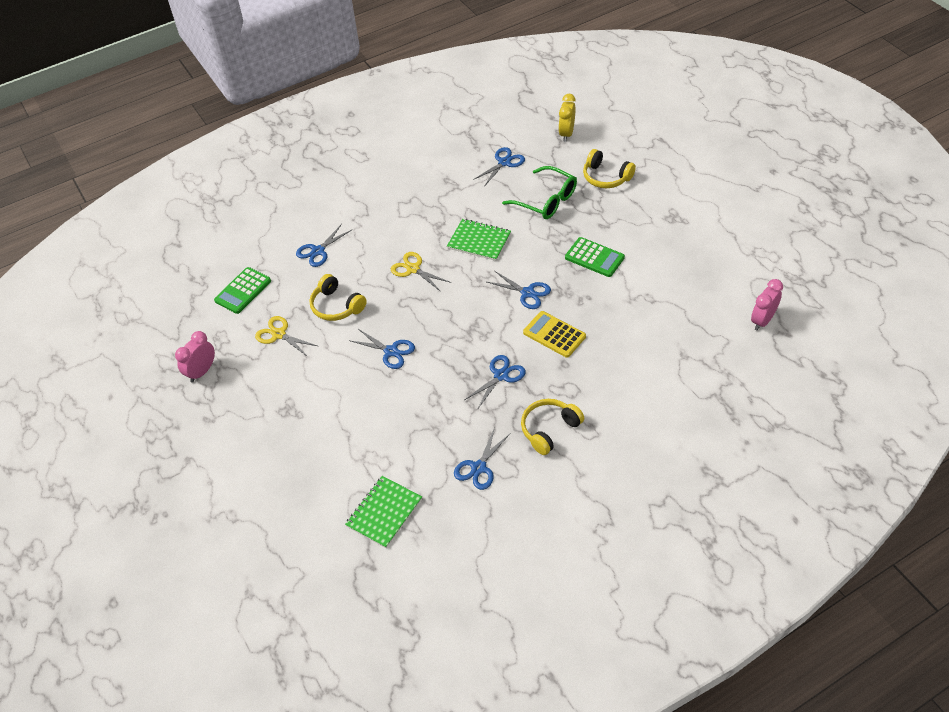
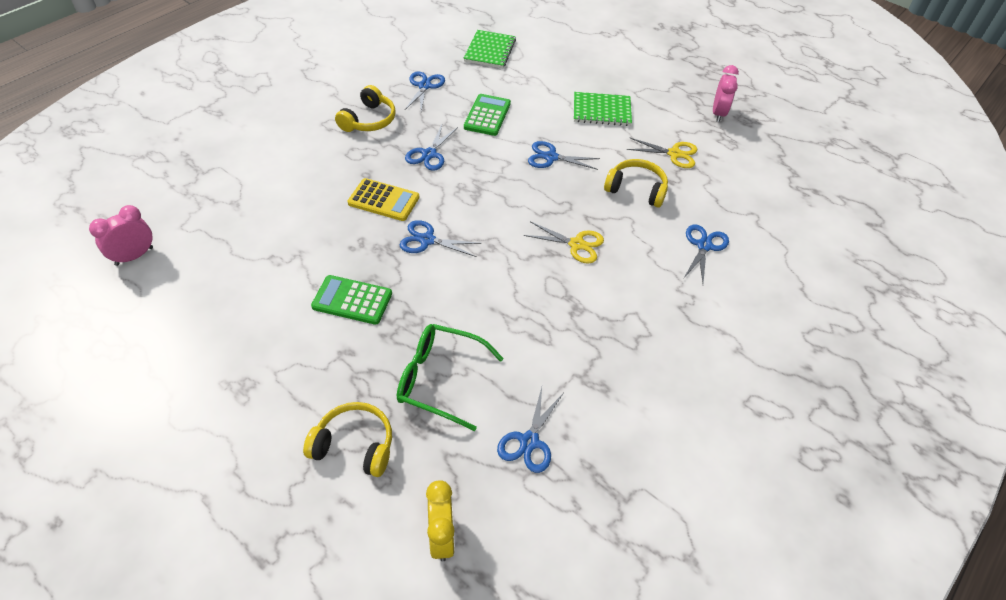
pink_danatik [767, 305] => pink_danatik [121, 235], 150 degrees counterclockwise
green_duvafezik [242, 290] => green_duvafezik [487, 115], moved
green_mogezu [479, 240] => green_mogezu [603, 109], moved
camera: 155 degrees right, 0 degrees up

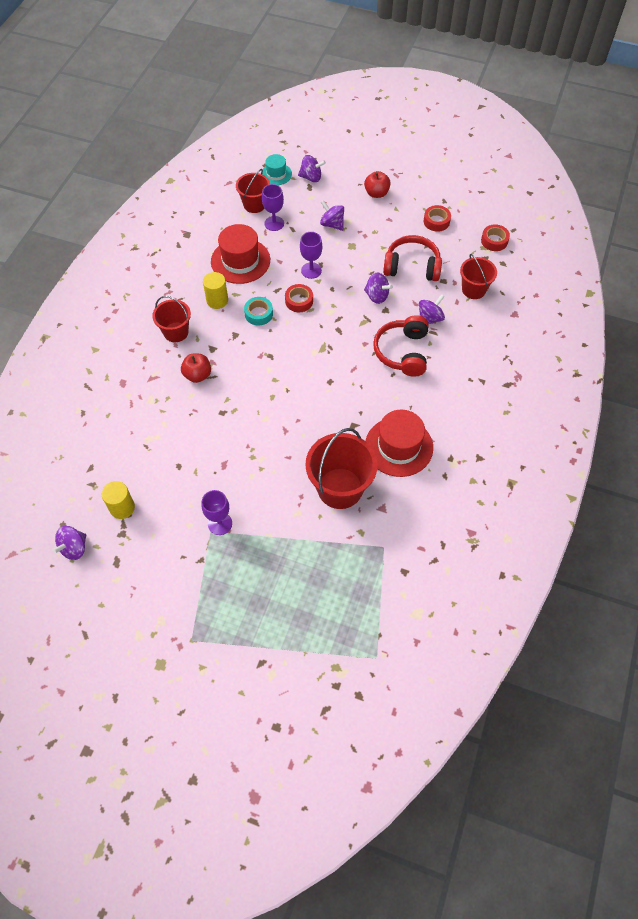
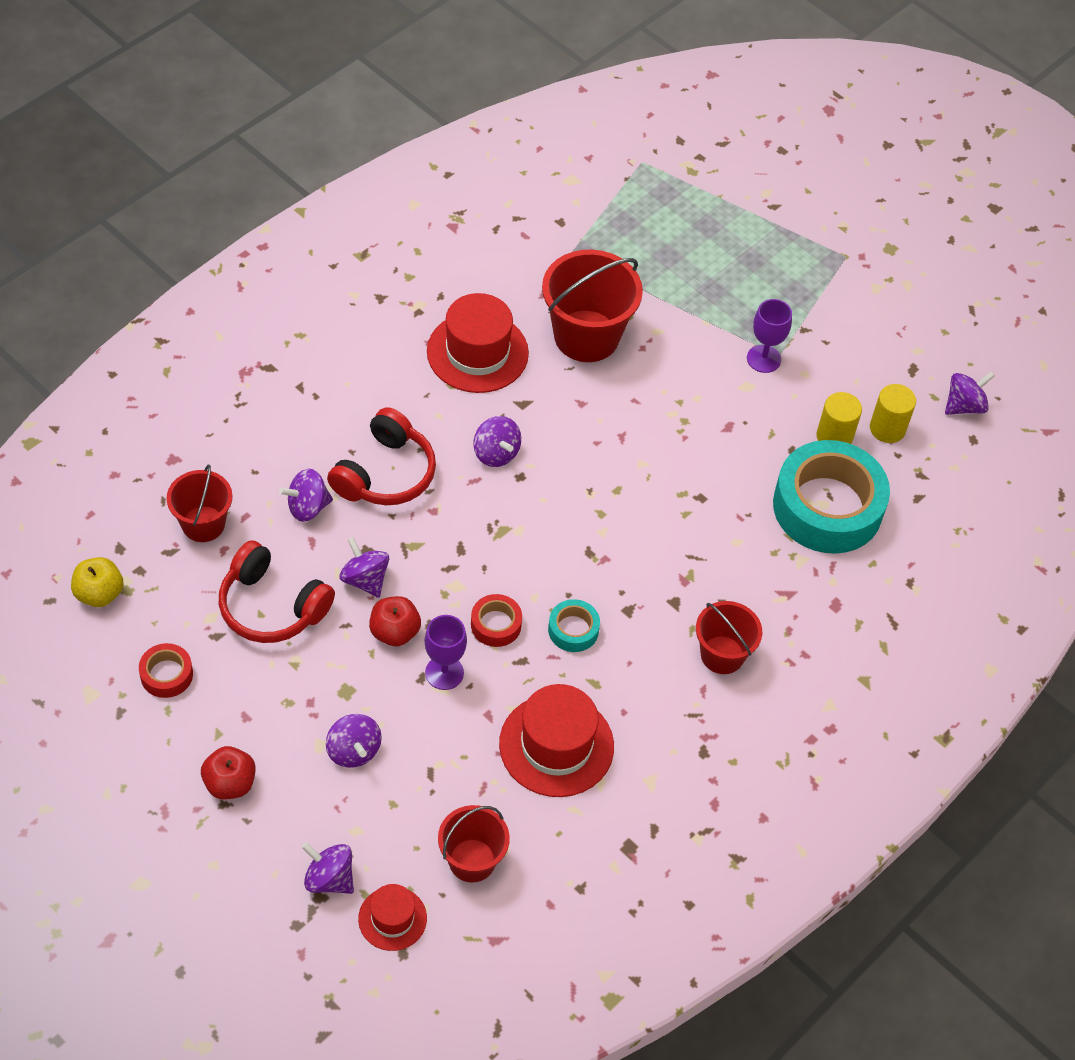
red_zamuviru [495, 237] => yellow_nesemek [97, 582]
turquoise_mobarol [277, 169] => red_mobarol [392, 917]
red_nesemek [196, 368] => red_nesemek [395, 621], moved
nothing => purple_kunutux [497, 441]
nothing => turquoise_zamuviru [831, 497]
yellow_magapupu [215, 290] => yellow_magapupu [839, 418], moved
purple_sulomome [273, 207] => nothing
camera: 160 degrees left, 5 degrees down

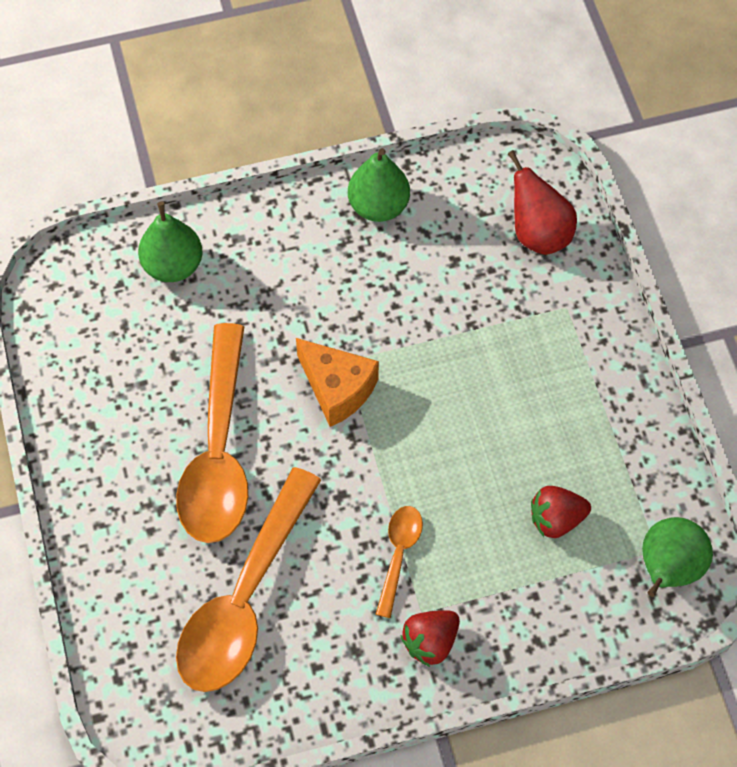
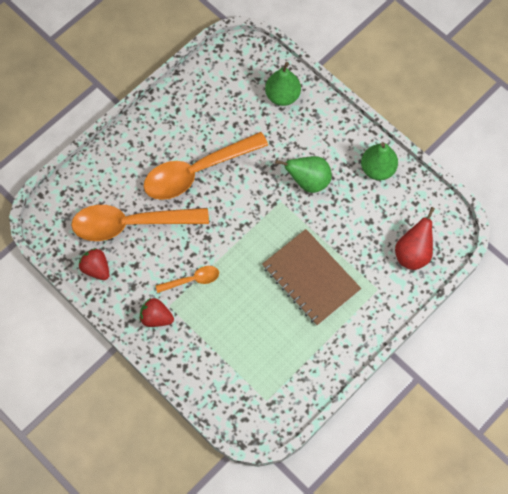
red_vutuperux [561, 512] => red_vutuperux [94, 264], moved
nothing => brown_mogezu [311, 277]
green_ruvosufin [677, 557] => green_ruvosufin [303, 174], moved
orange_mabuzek [337, 382] => nothing
camera: 60 degrees right, 5 degrees up

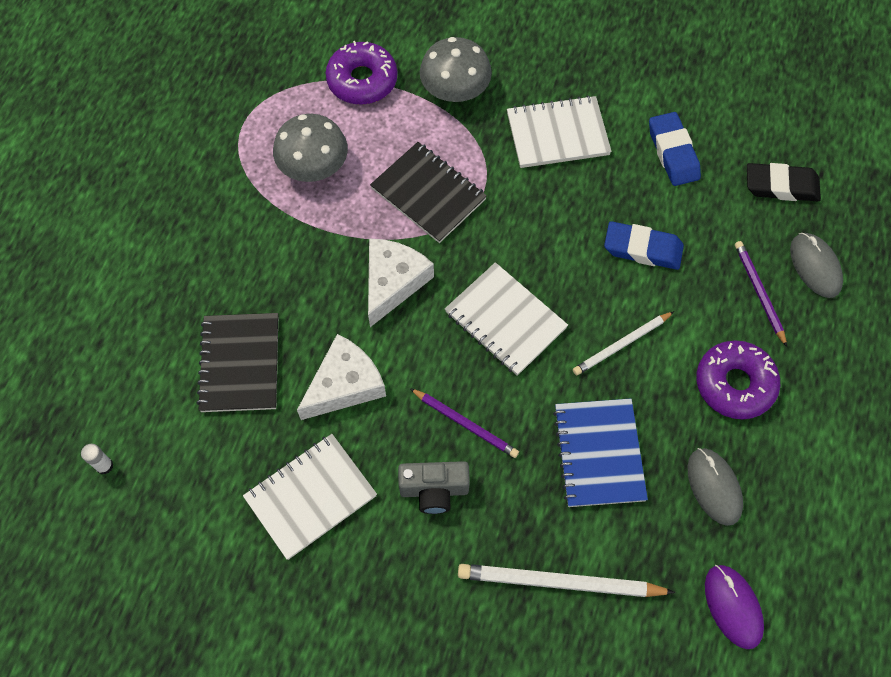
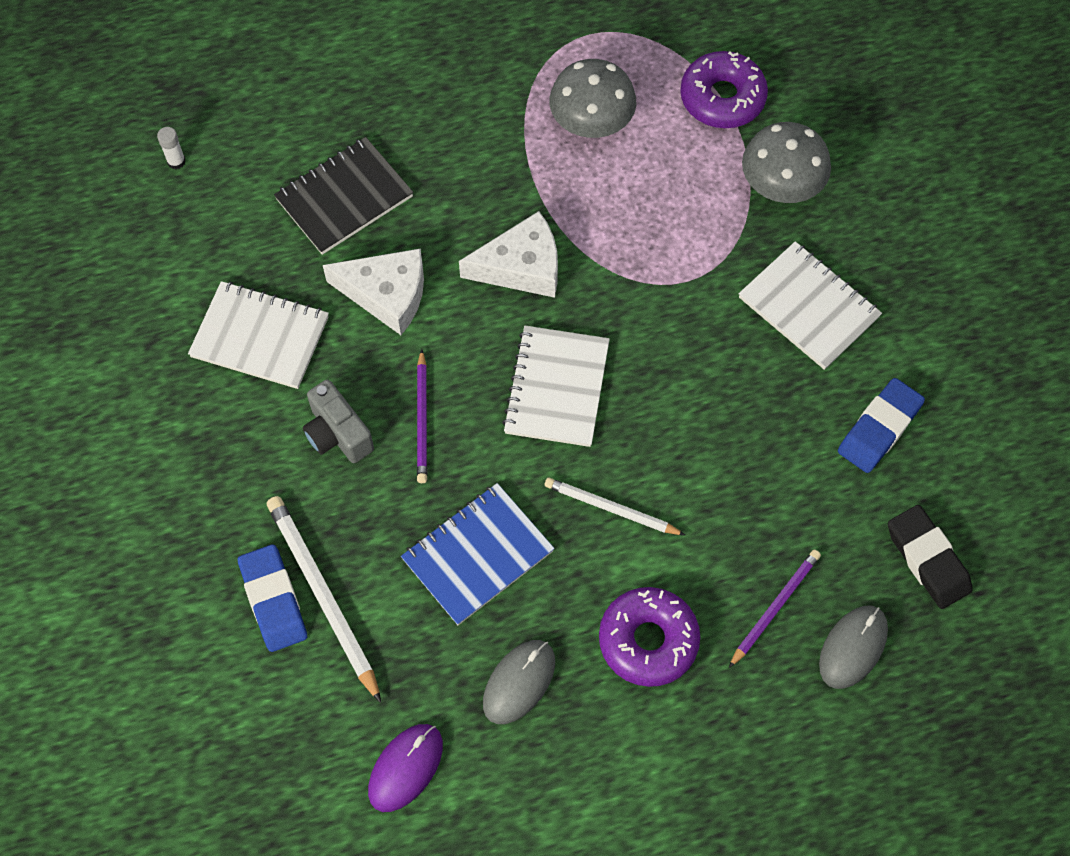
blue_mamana [644, 245] => blue_mamana [272, 598], moved
black_mogezu [428, 192] => nothing
camera: 55 degrees right, 0 degrees up

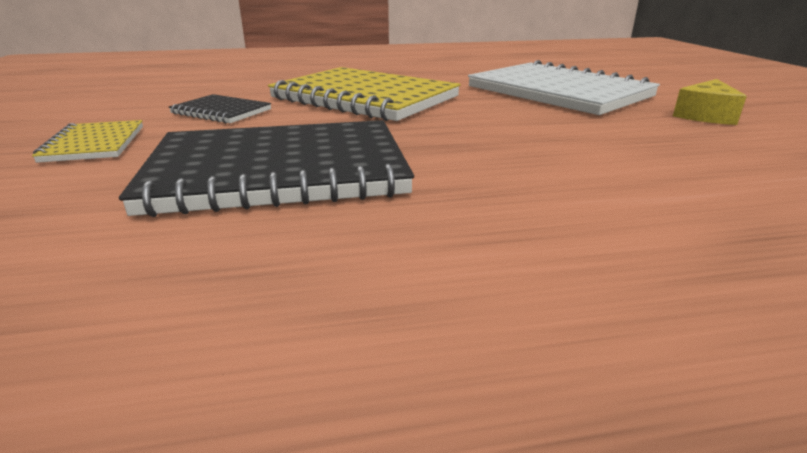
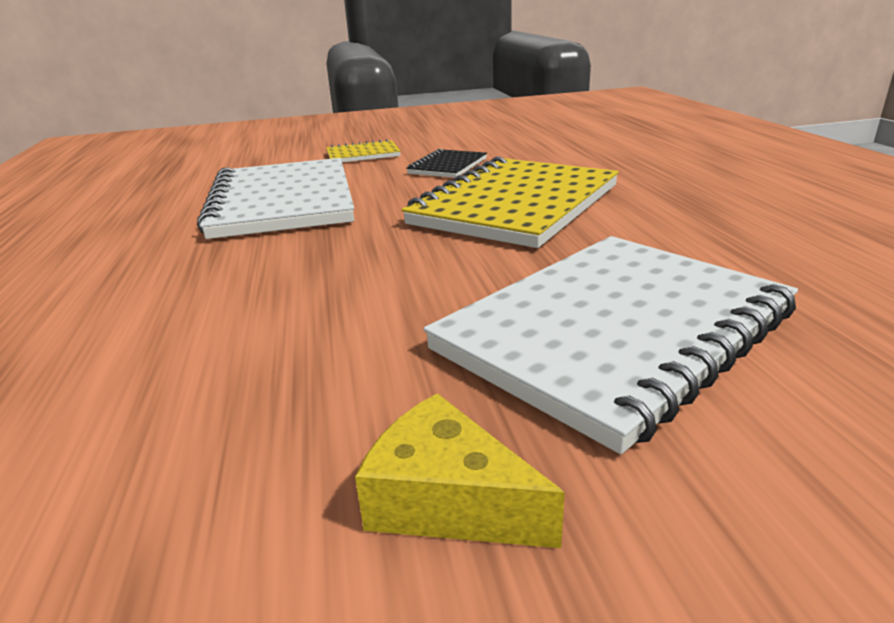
black_mogezu [266, 168] => white_mogezu [275, 198]
camera: 90 degrees right, 0 degrees up

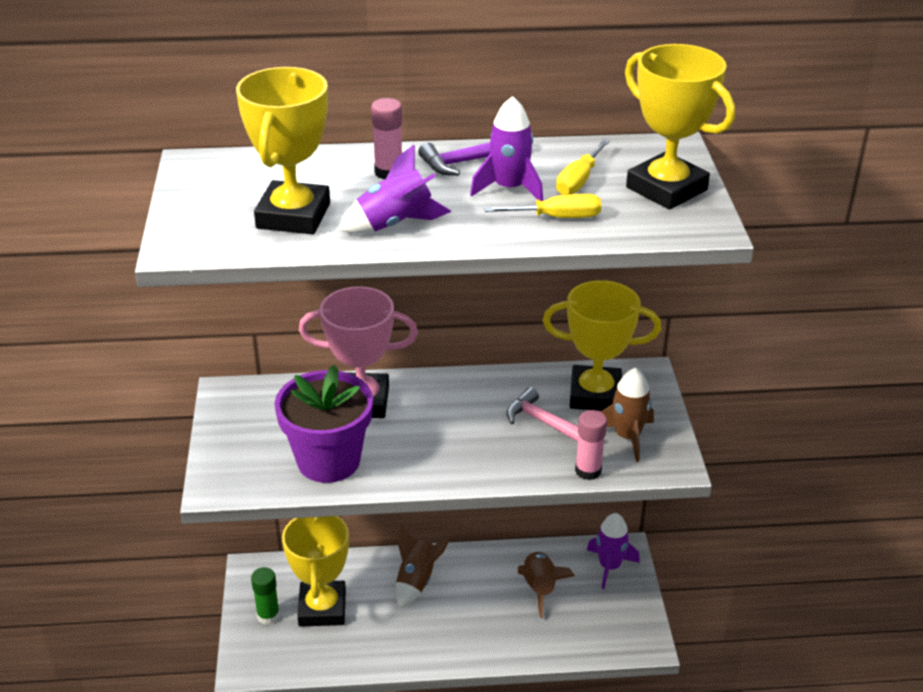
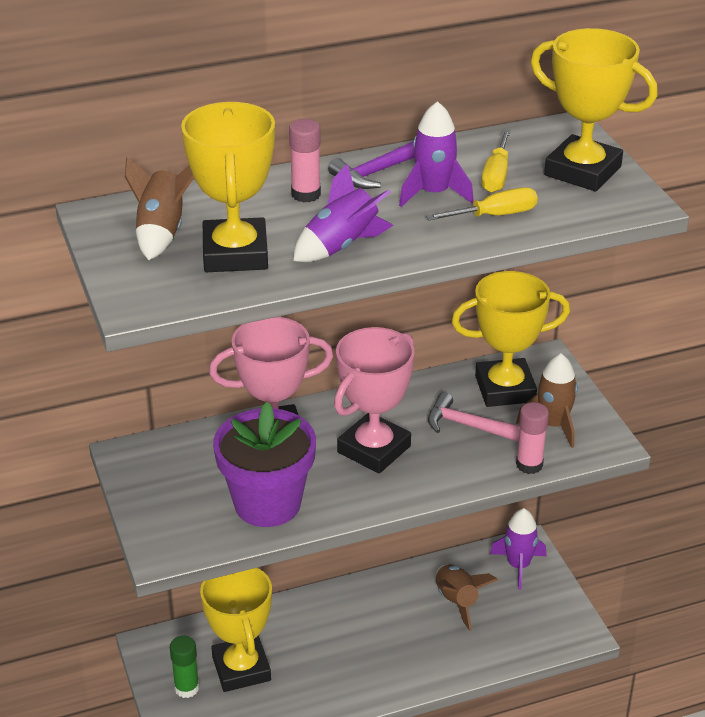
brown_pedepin [423, 566] => brown_pedepin [159, 208], moved
nothing => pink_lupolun [374, 400]
camera: 15 degrees left, 0 degrees up

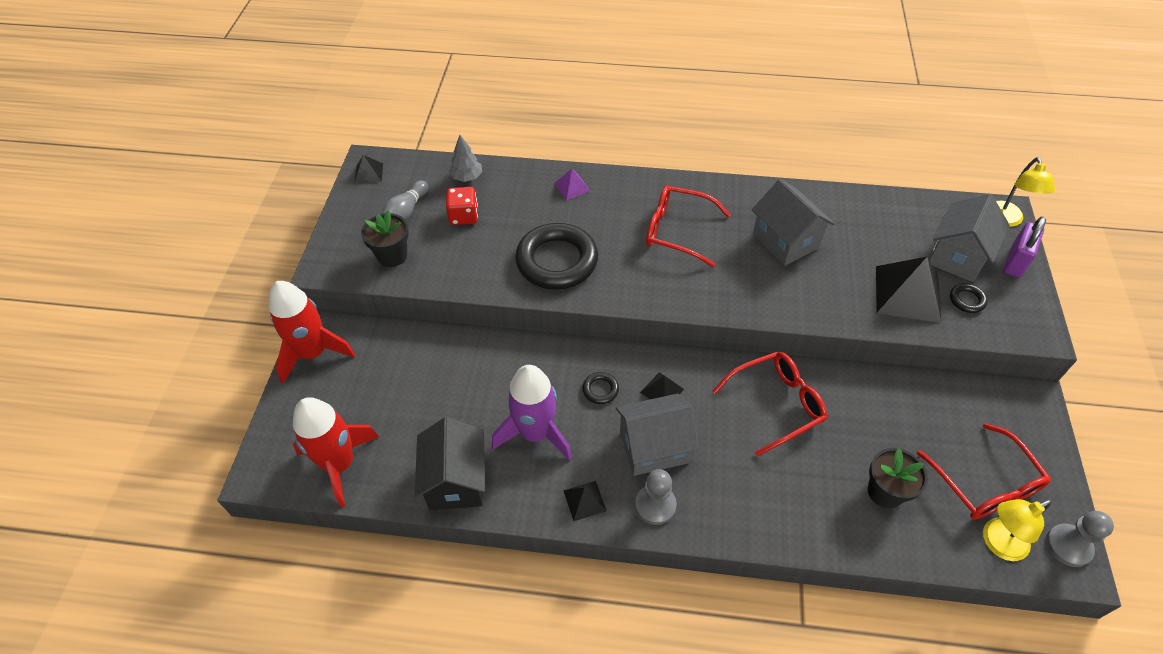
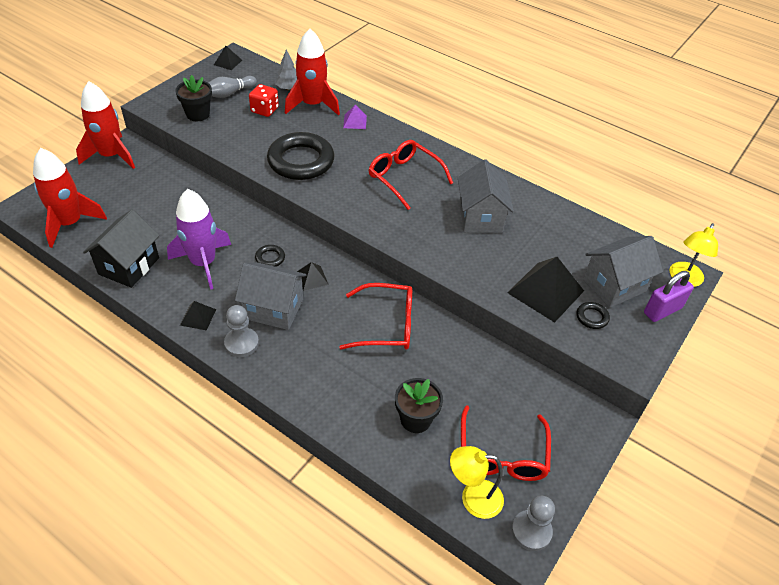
nothing => red_pedepin [312, 72]
camera: 25 degrees right, 5 degrees down

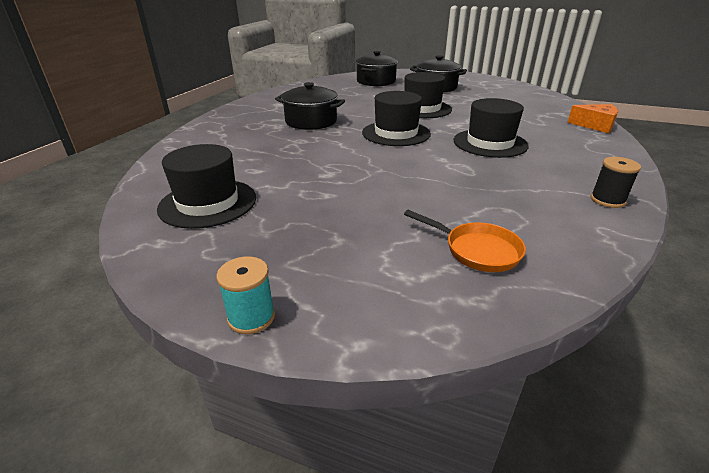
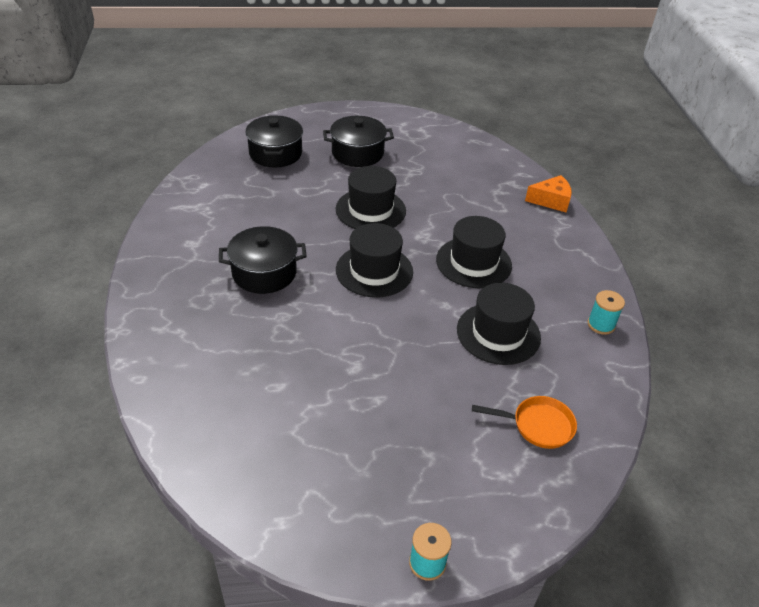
black_mobarol [206, 186] => black_mobarol [499, 324], moved
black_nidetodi [616, 182] => turquoise_nidetodi [606, 312]
camera: 30 degrees left, 10 degrees up

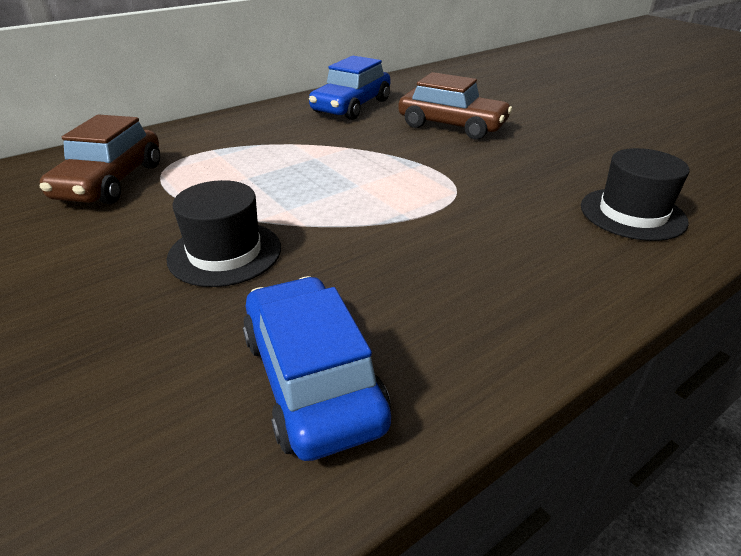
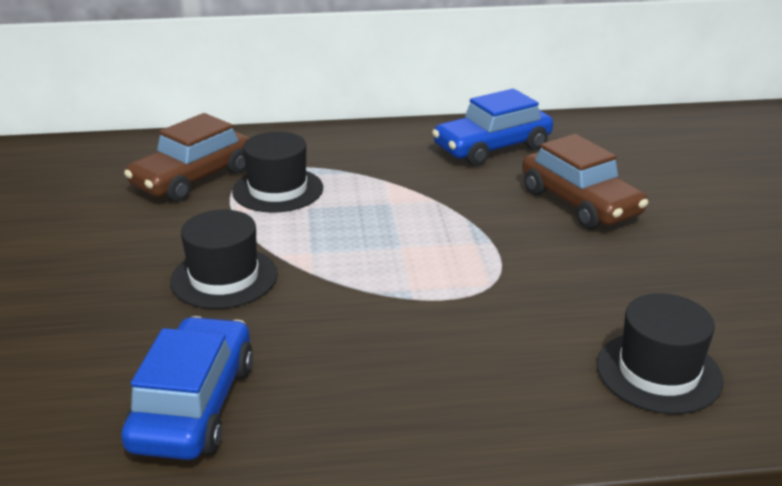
nothing => black_mobarol [277, 172]
camera: 30 degrees right, 5 degrees down

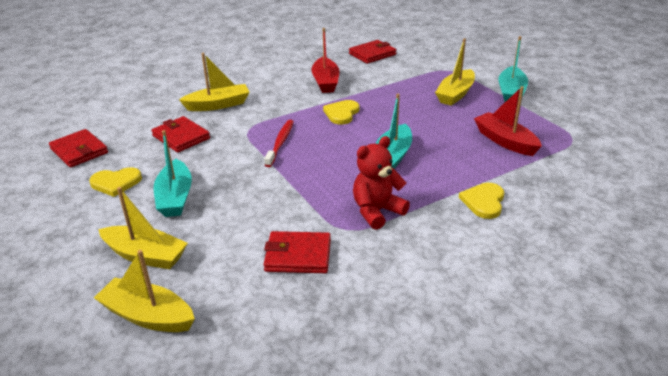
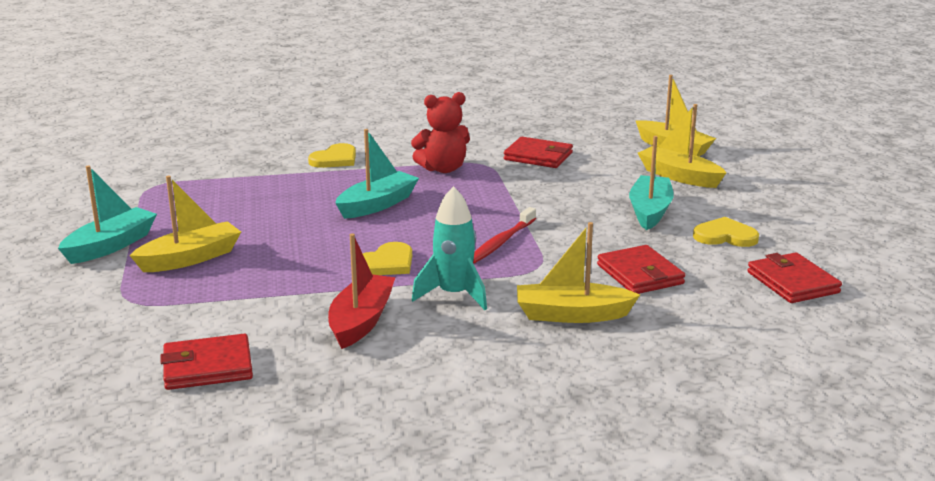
nothing => turquoise_pedepin [449, 248]
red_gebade [508, 121] => nothing
camera: 160 degrees left, 10 degrees down

